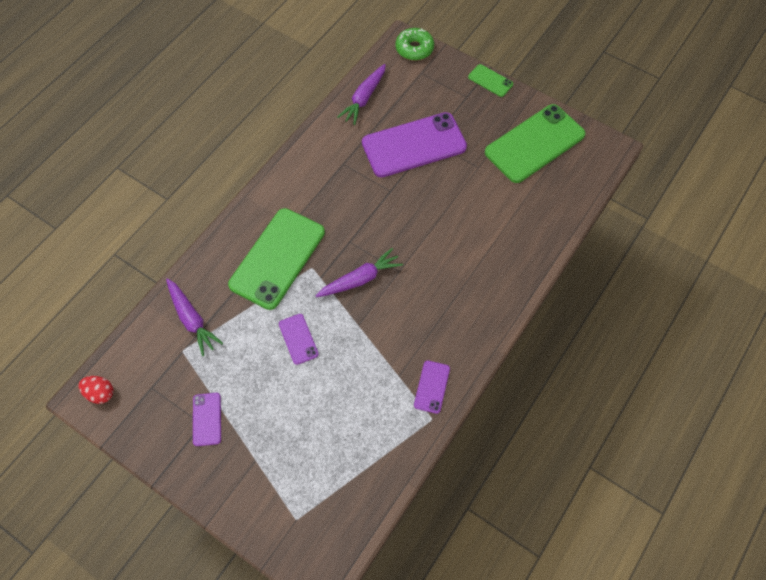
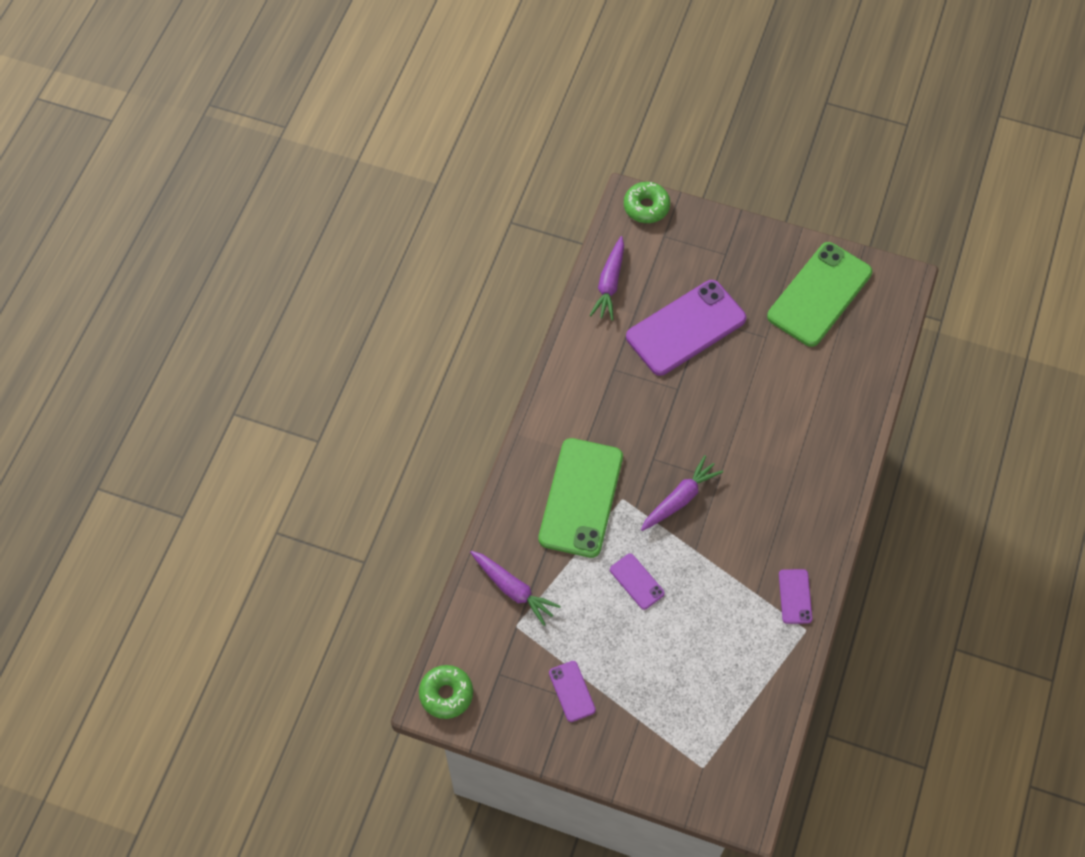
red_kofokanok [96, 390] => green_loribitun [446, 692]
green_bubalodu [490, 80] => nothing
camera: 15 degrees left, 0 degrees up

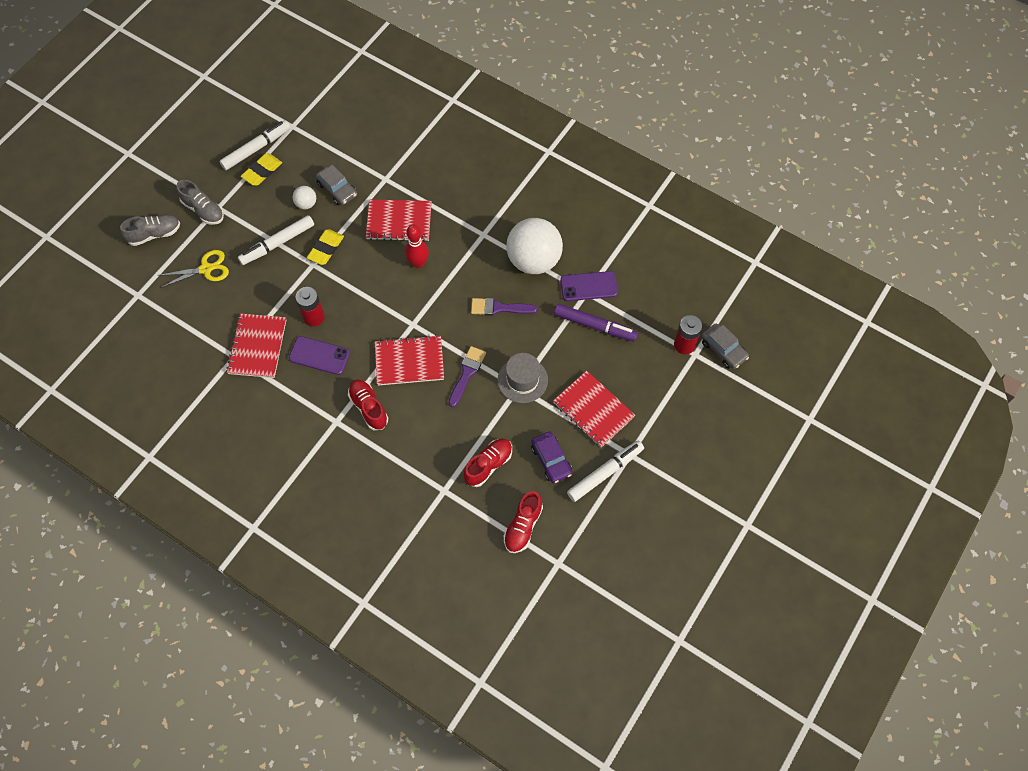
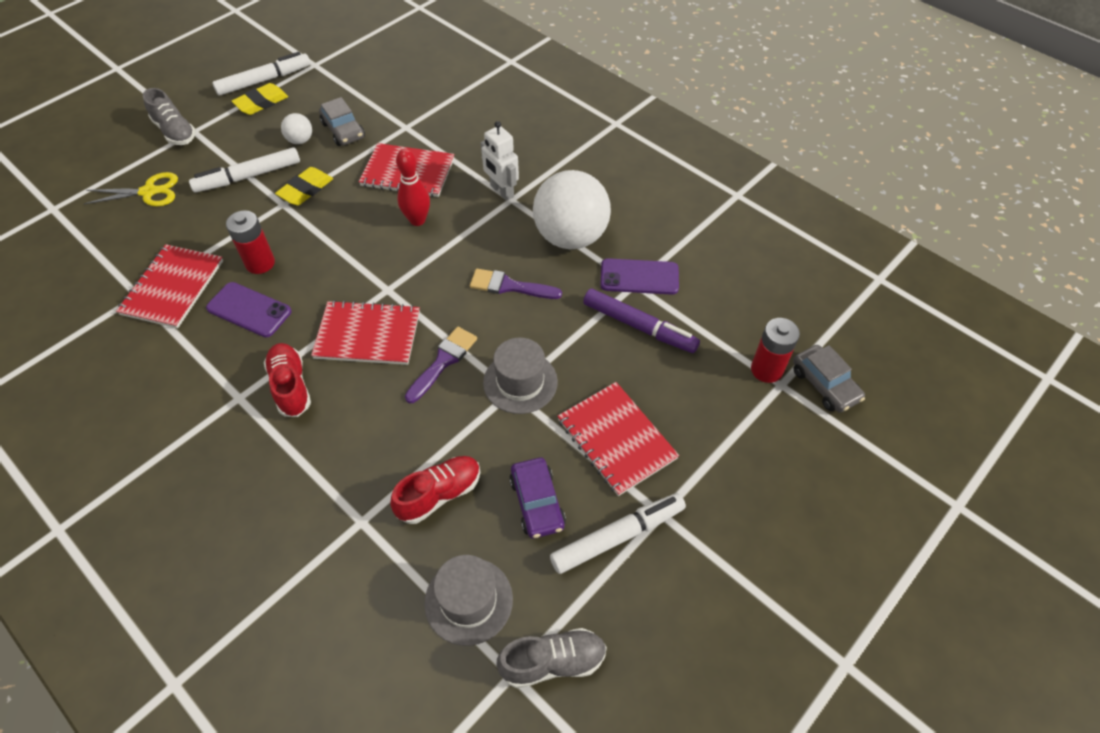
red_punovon [523, 522] => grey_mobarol [468, 600]
nothing => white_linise [500, 161]
grey_punovon [150, 230] => grey_punovon [551, 658], moved
camera: 10 degrees right, 10 degrees down

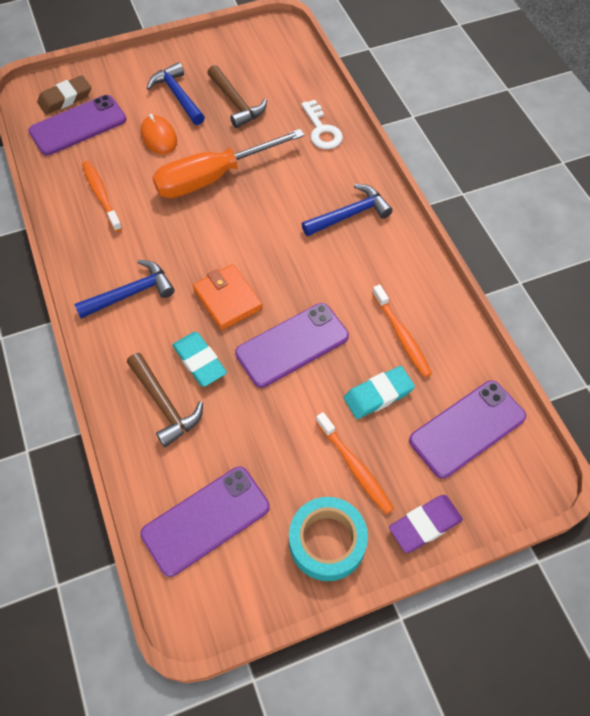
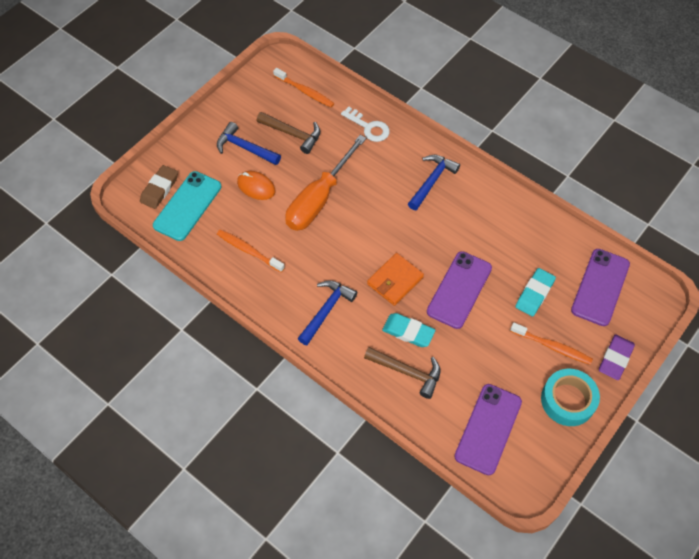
purple_bubalodu [77, 125] => turquoise_bubalodu [187, 206]
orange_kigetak [402, 331] => orange_kigetak [303, 87], moved
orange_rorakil [228, 297] => orange_rorakil [395, 279], 75 degrees counterclockwise
camera: 30 degrees left, 0 degrees up

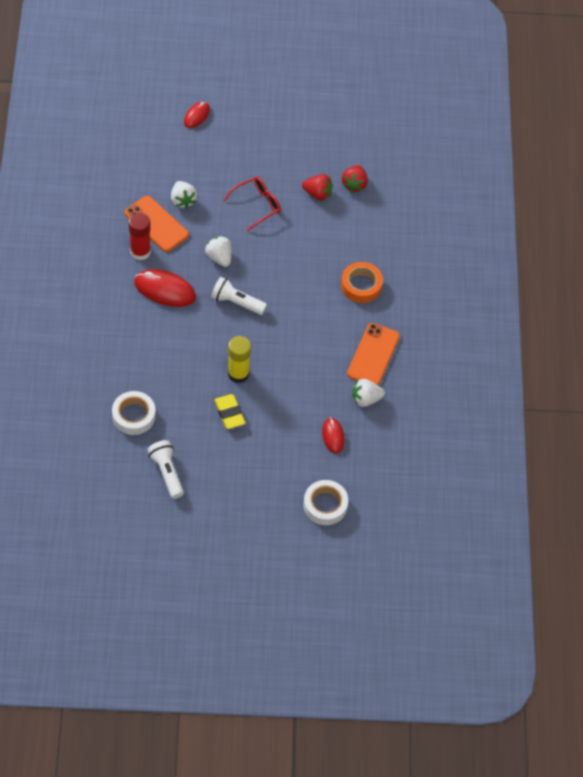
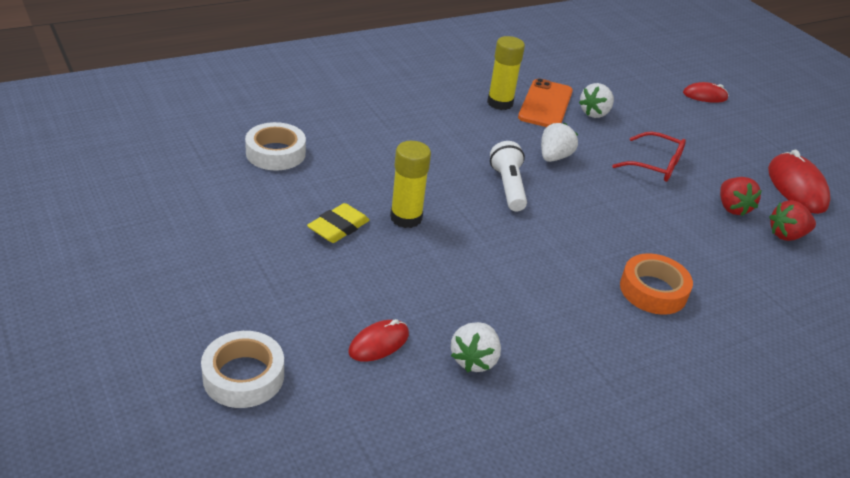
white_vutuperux [369, 393] => white_vutuperux [476, 347], 120 degrees counterclockwise
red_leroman [139, 236] => yellow_leroman [506, 73]
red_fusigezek [165, 288] => red_fusigezek [799, 181], moved
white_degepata [165, 469] => nothing
orange_bubalodu [373, 354] => nothing
camera: 60 degrees right, 20 degrees down

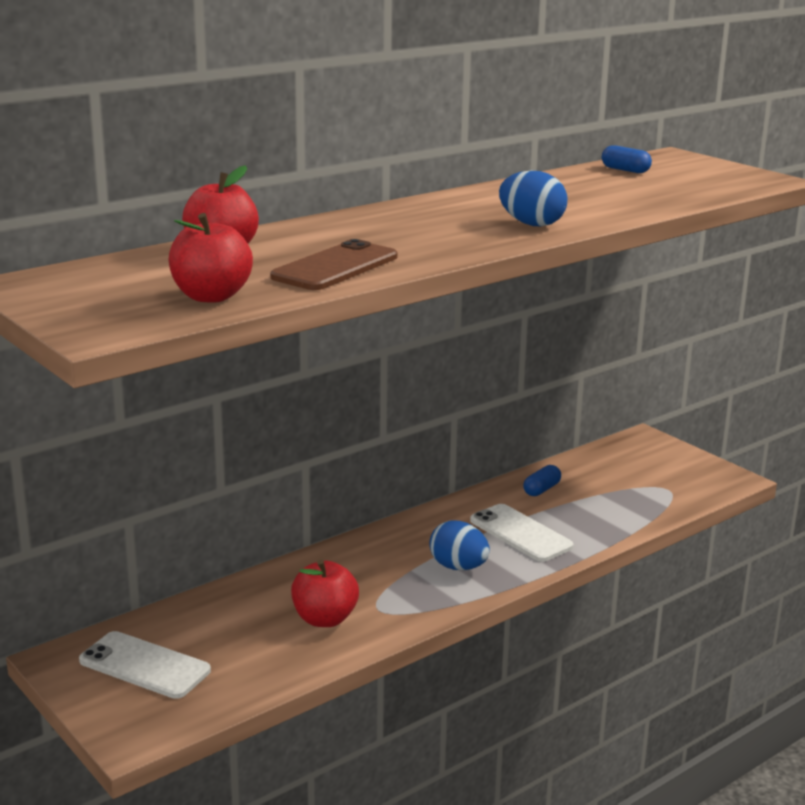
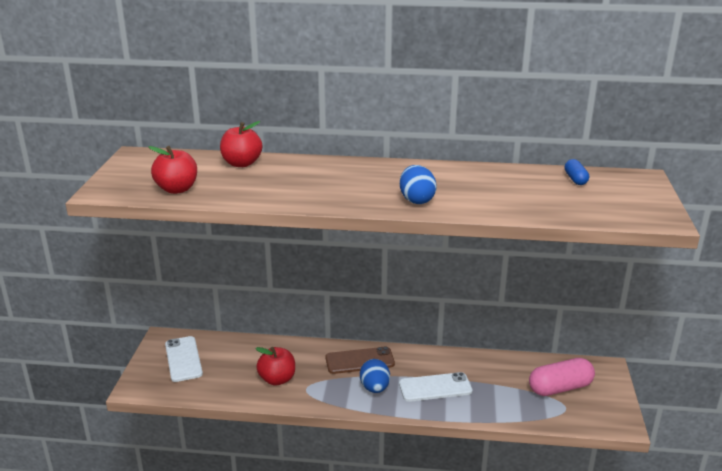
brown_bubalodu [334, 264] => brown_bubalodu [360, 360], moved
white_bubalodu [521, 533] => white_bubalodu [436, 387], 75 degrees clockwise
nothing => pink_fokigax [562, 377]
blue_fokigax [542, 480] => nothing
camera: 45 degrees right, 5 degrees up

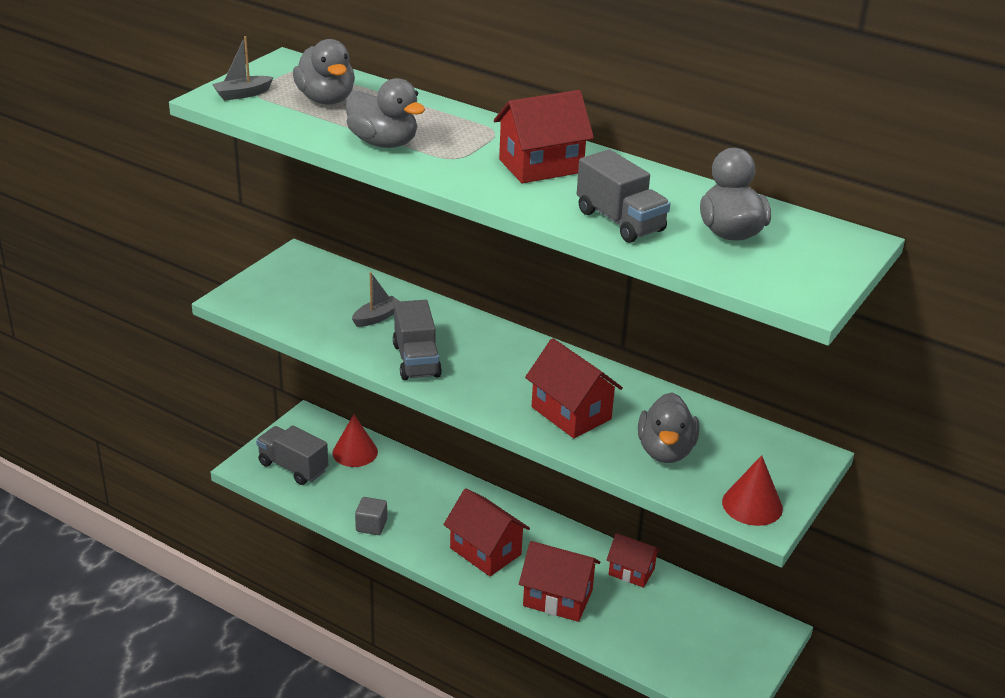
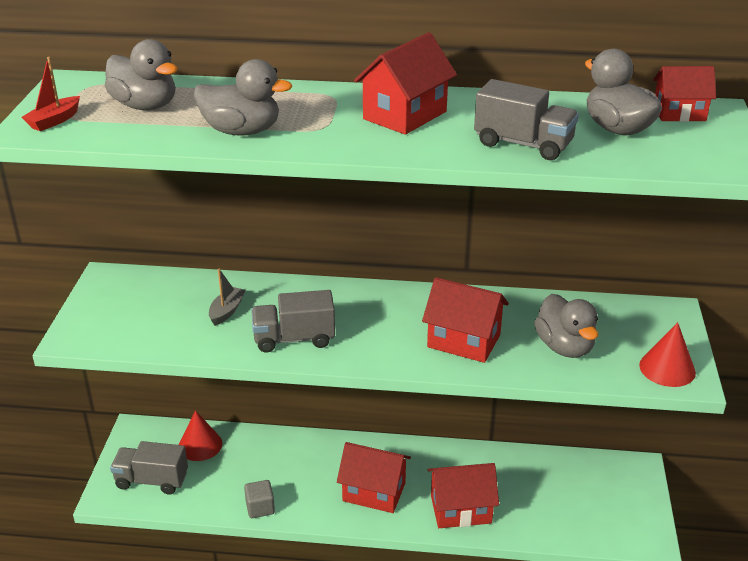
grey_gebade [242, 68] => red_gebade [50, 94]
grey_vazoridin [417, 340] => grey_vazoridin [293, 321], 120 degrees clockwise
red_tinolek [634, 560] => red_tinolek [684, 94], moved
camera: 25 degrees left, 0 degrees up

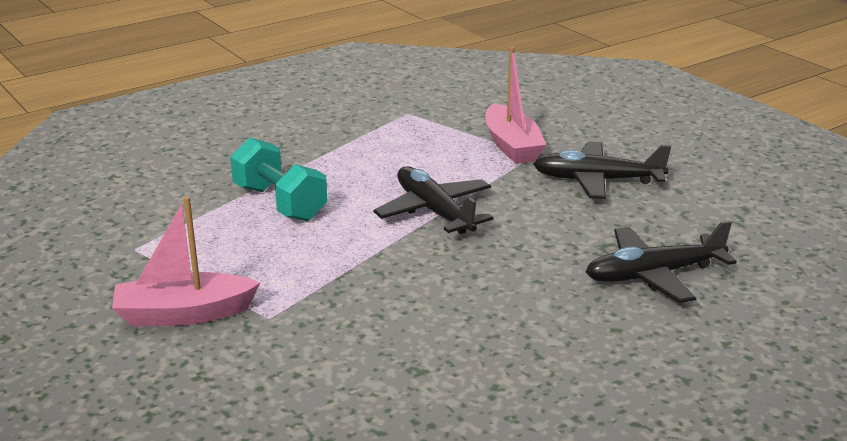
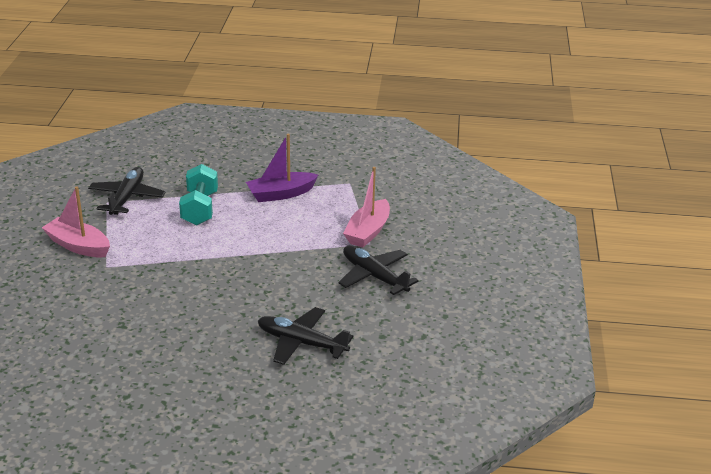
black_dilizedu [433, 200] => black_dilizedu [127, 191], moved
nothing => purple_gebade [282, 167]
camera: 40 degrees right, 5 degrees up

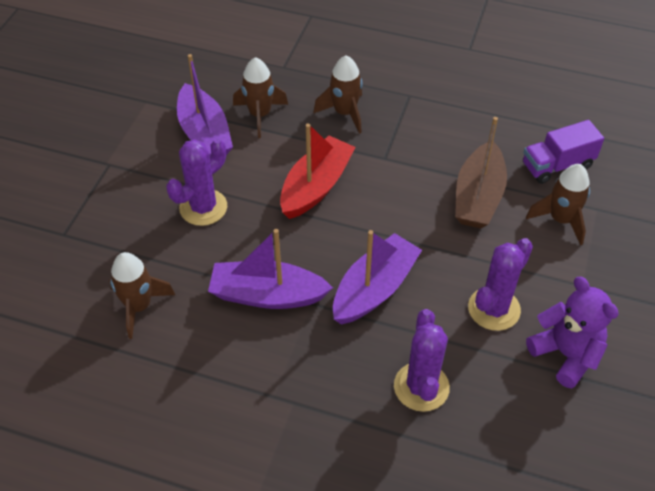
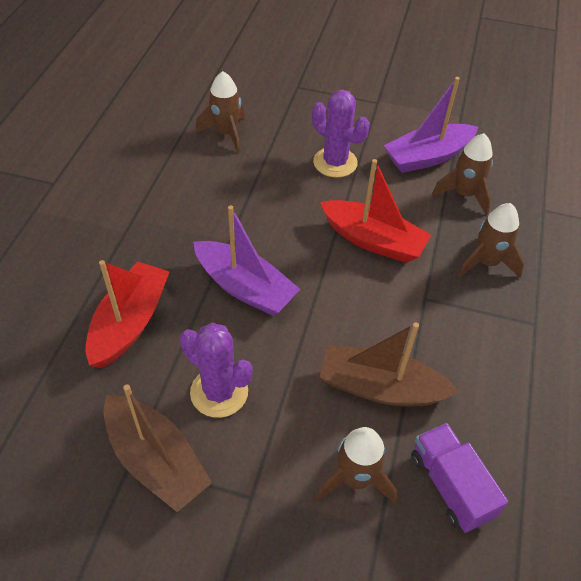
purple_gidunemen [422, 360] => red_gebade [127, 314]
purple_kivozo [572, 333] => brown_gebade [158, 448]
purple_gebade [270, 269] => nothing
camera: 85 degrees right, 0 degrees up

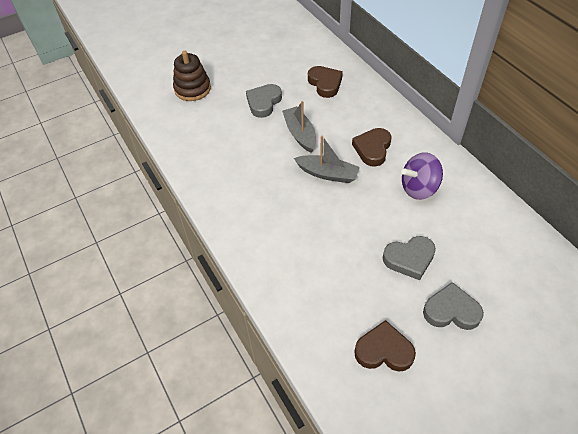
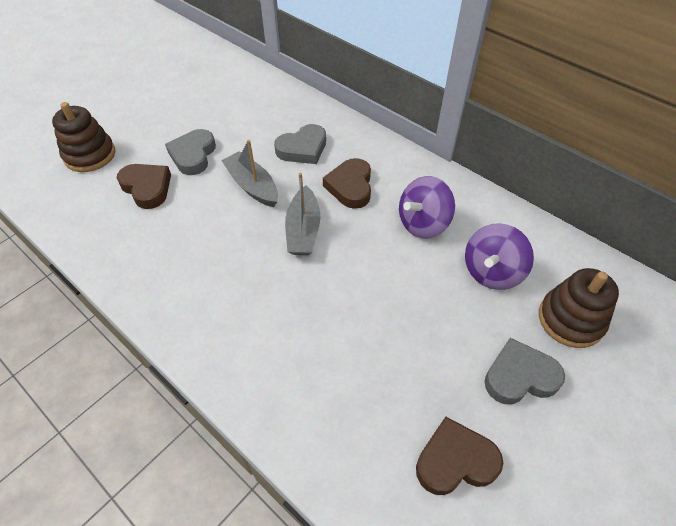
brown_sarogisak [325, 82] => brown_sarogisak [144, 186], moved
grey_sarogisak [409, 258] => grey_sarogisak [300, 144], moved
grey_gebade [327, 159] => grey_gebade [303, 214], 90 degrees clockwise
nothing => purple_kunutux [499, 256]
nothing => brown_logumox [579, 308]
camera: 20 degrees left, 0 degrees up

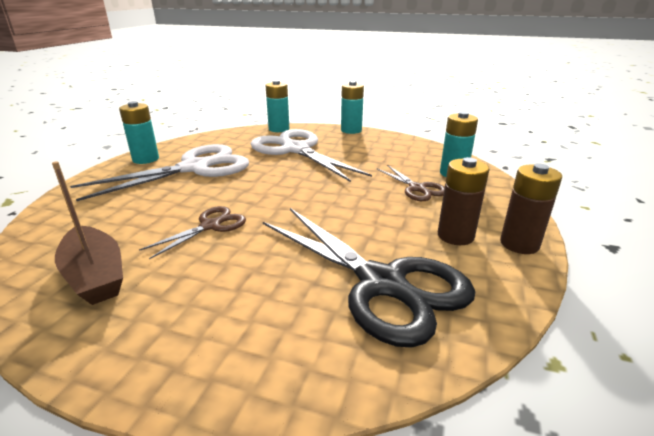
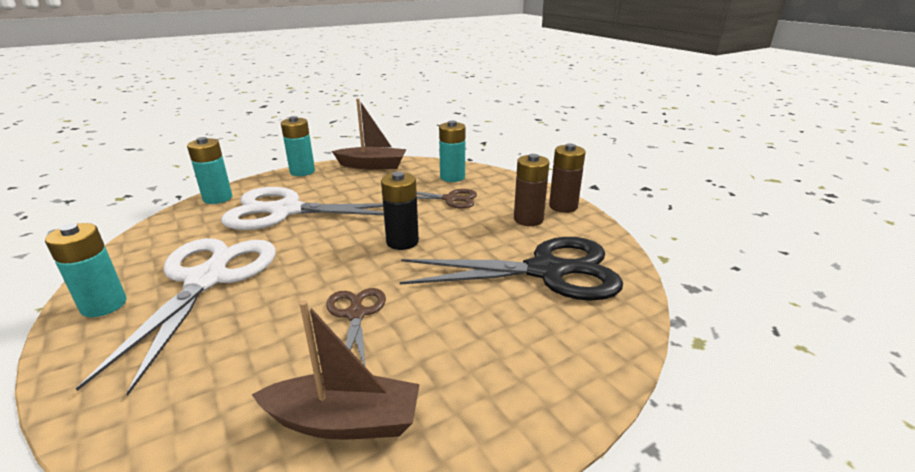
nothing => brown_gebade [369, 133]
nothing => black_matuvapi [400, 211]
camera: 50 degrees left, 0 degrees up

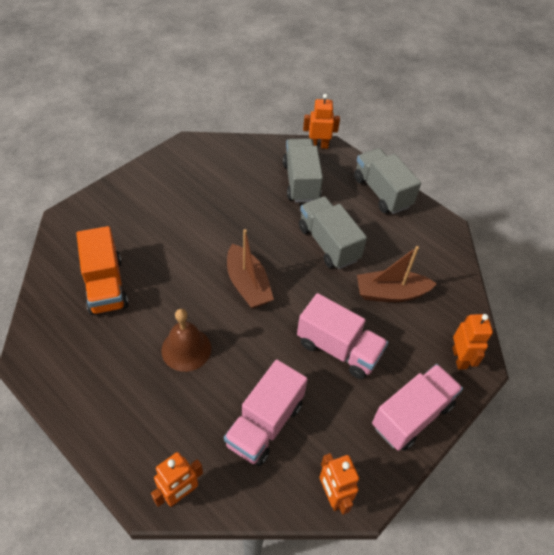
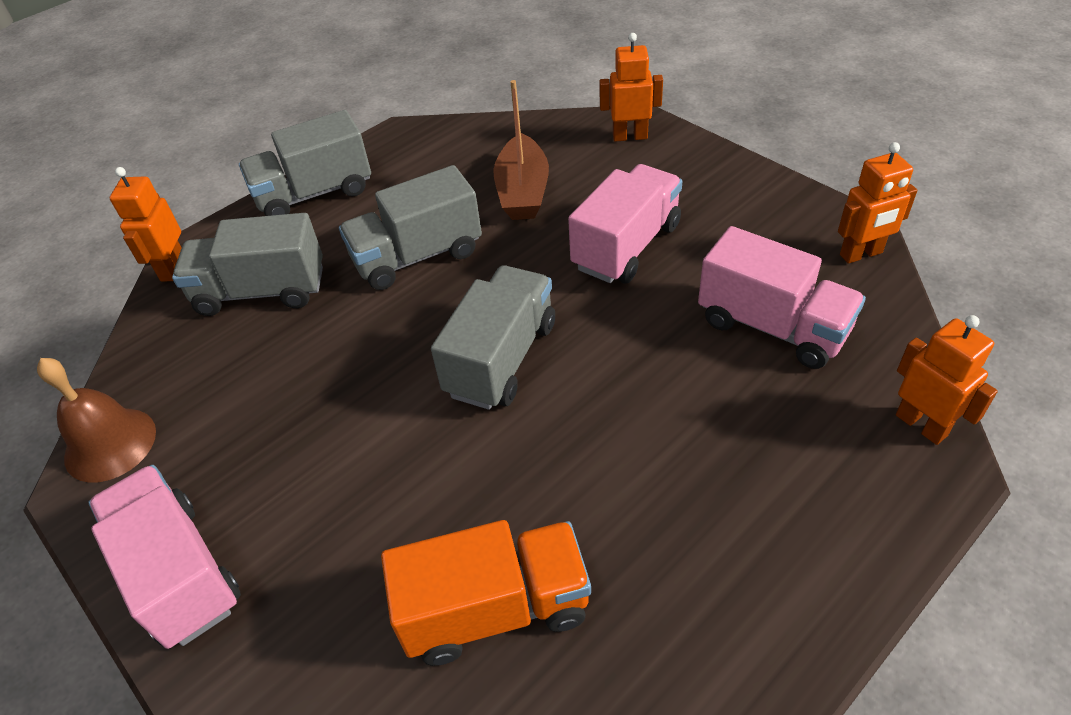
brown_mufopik [186, 340] => brown_mufopik [96, 420], moved
pink_vazoridin [417, 407] => pink_vazoridin [164, 557], moved
brown_gebade [250, 269] => grey_vazoridin [493, 337]
camera: 80 degrees left, 5 degrees down

